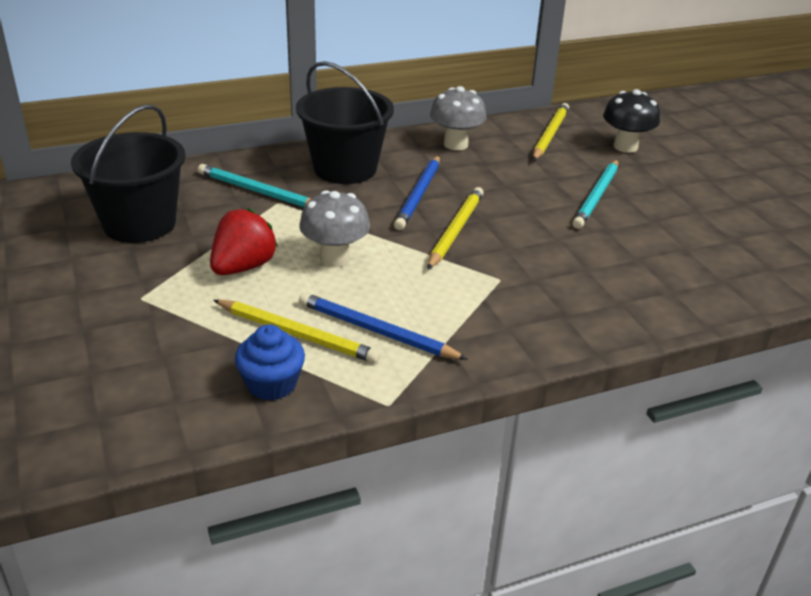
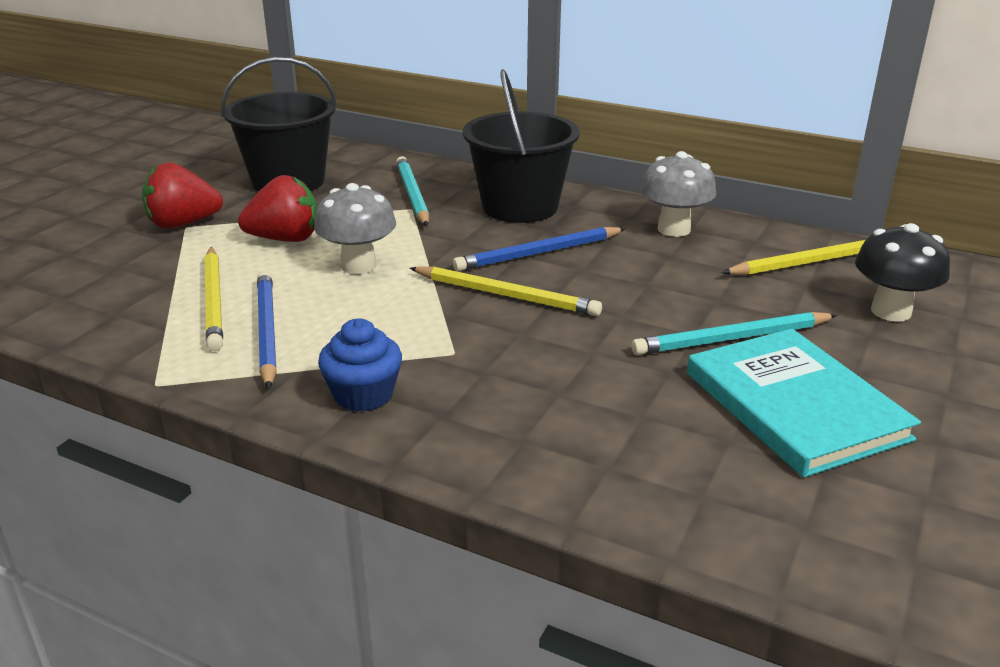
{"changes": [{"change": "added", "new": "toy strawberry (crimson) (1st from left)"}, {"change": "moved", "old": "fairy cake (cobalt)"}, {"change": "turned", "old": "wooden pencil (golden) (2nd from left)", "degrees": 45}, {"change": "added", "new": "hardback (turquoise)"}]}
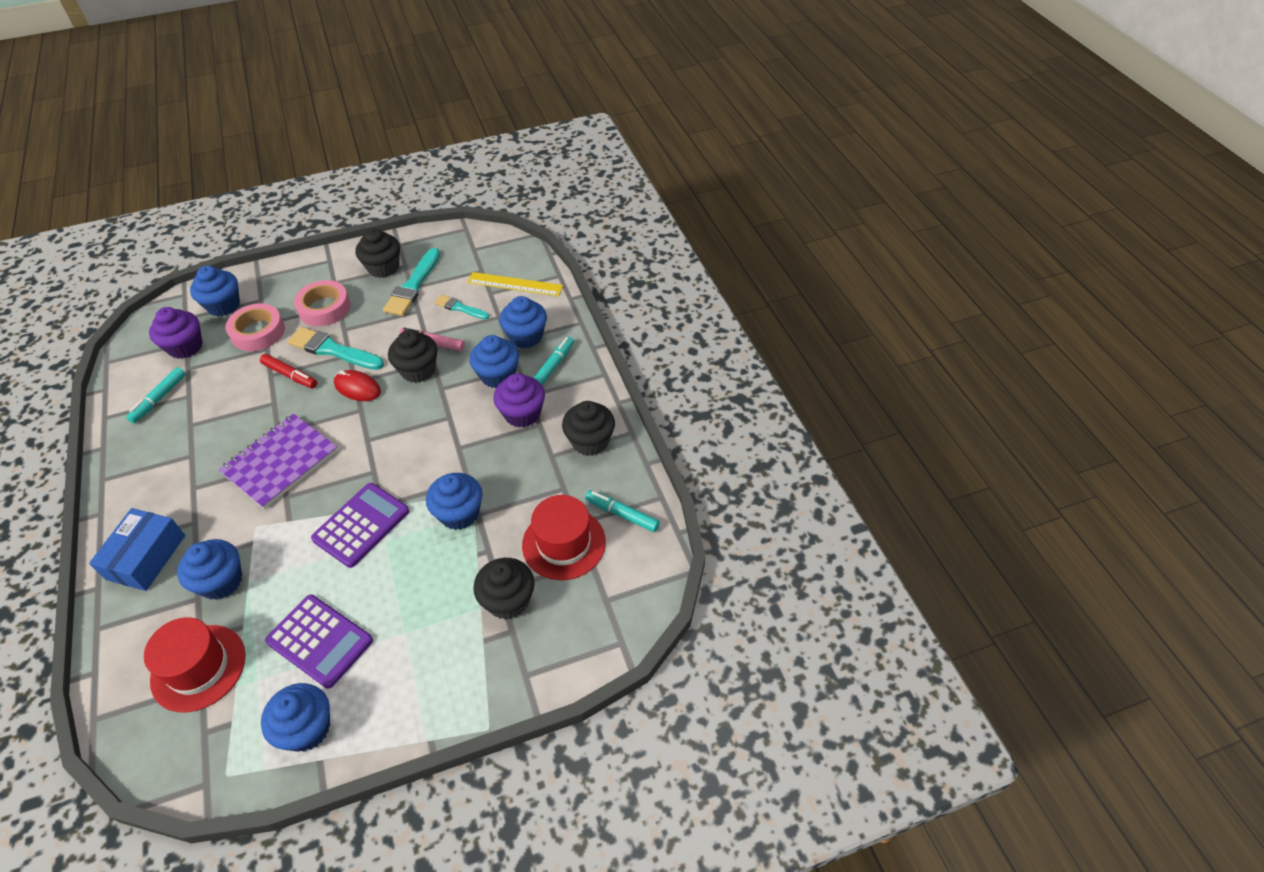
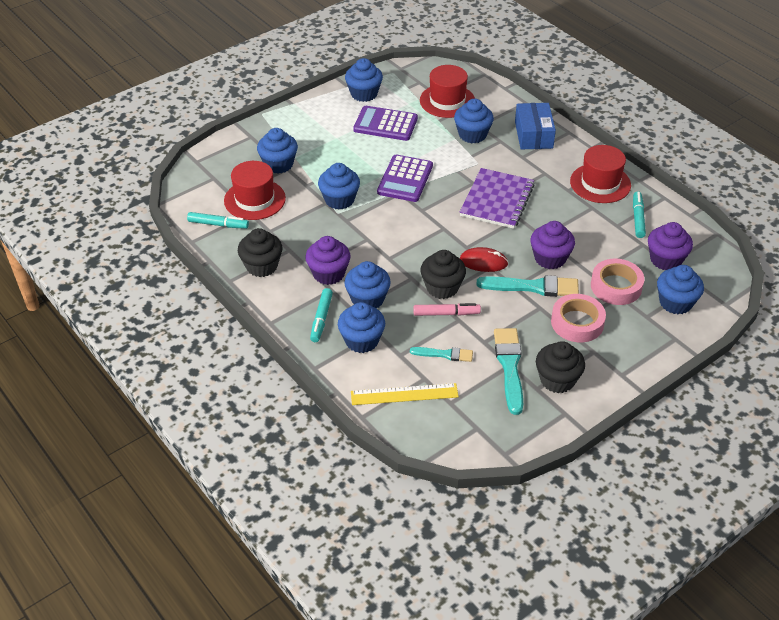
{"changes": [{"change": "recoloured", "old": "fairy cake (ebony) (3rd from left)", "new": "fairy cake (cobalt) (1st from left)"}, {"change": "replaced", "old": "marker (crimson)", "new": "fairy cake (violet) (2nd from left)"}, {"change": "added", "new": "tall hat (crimson) (3rd from left)"}]}
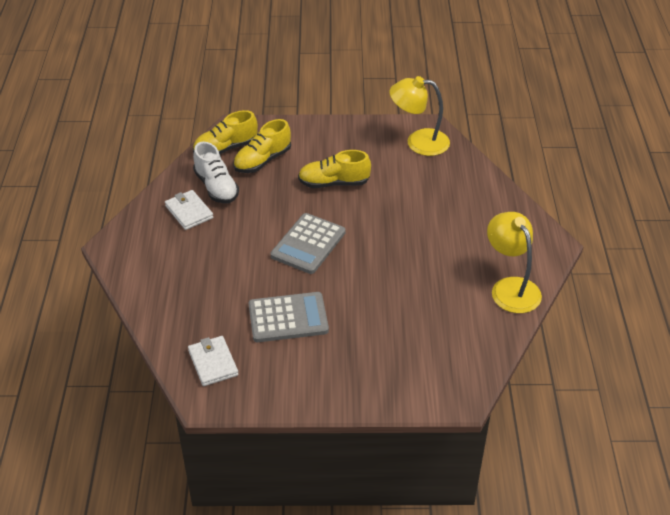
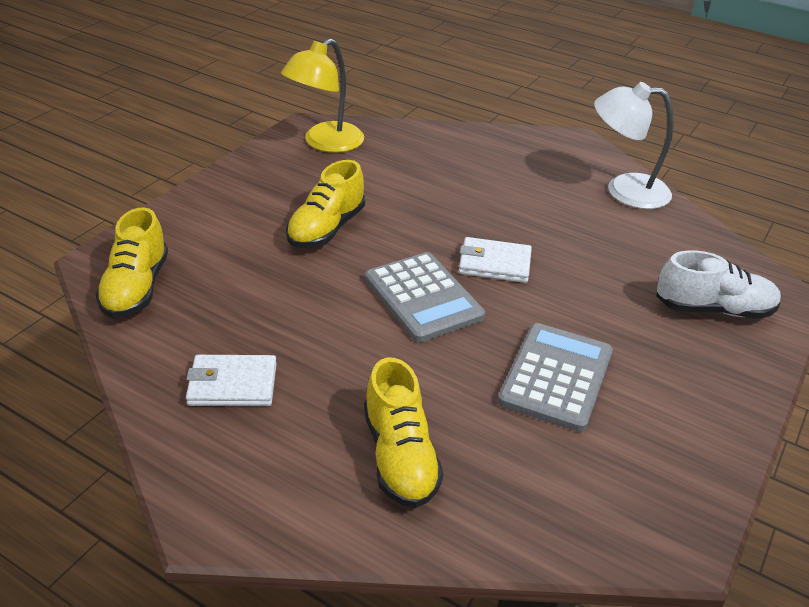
{"changes": [{"change": "moved", "old": "lace-up shoe (golden) (2nd from left in the first image)", "new": "lace-up shoe (golden) (3rd from left)"}, {"change": "moved", "old": "billfold (snow-white) (2nd from left)"}, {"change": "recoloured", "old": "reading lamp (golden) (2nd from left)", "new": "reading lamp (snow-white)"}, {"change": "moved", "old": "lace-up shoe (snow-white)"}]}
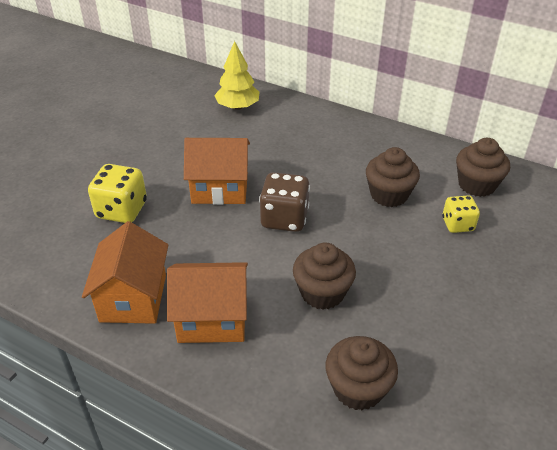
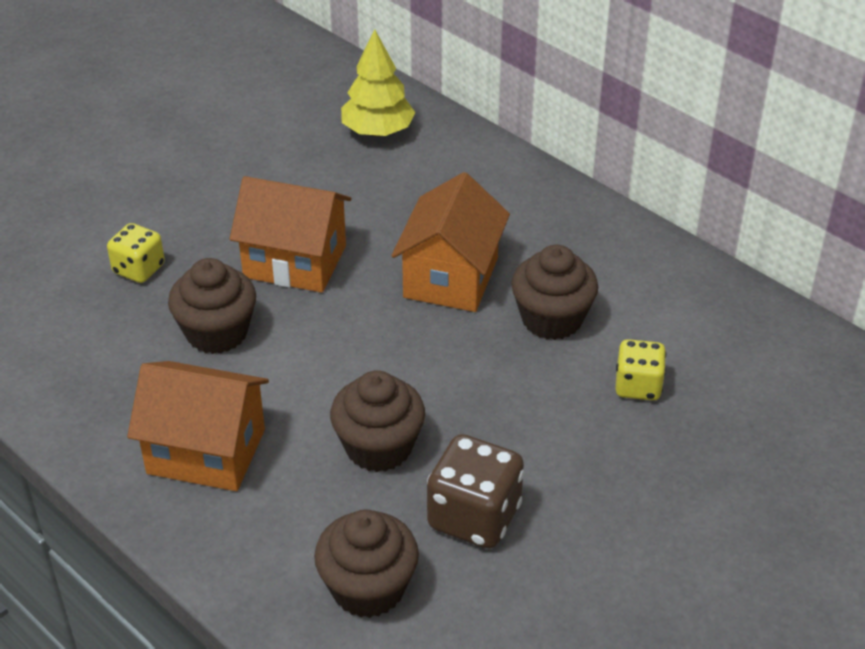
{"changes": [{"change": "resized", "old": "die (golden) (1st from left)", "factor": 0.64}, {"change": "moved", "old": "fairy cake (brown) (4th from left in the first image)", "new": "fairy cake (brown) (1st from left)"}, {"change": "moved", "old": "house (orange-coloured) (1st from left in the first image)", "new": "house (orange-coloured) (3rd from left)"}, {"change": "moved", "old": "die (brown)"}]}
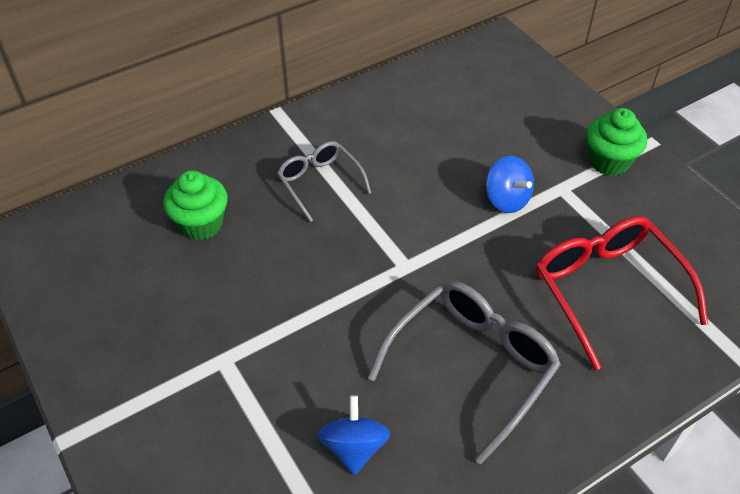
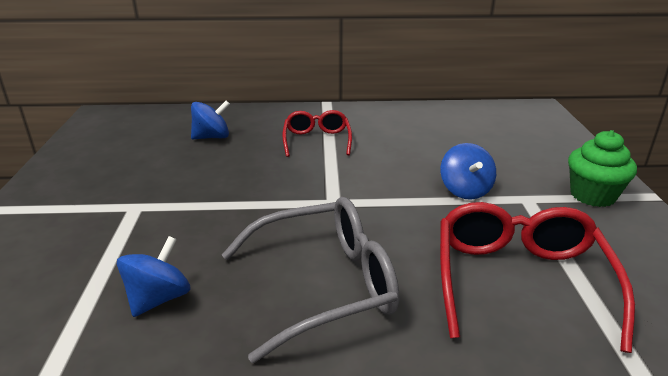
{"changes": [{"change": "replaced", "old": "fairy cake (green) (1st from left)", "new": "spinning top (cobalt) (2nd from left)"}, {"change": "recoloured", "old": "eyeglasses (gray) (1st from left)", "new": "eyeglasses (crimson) (1st from left)"}]}
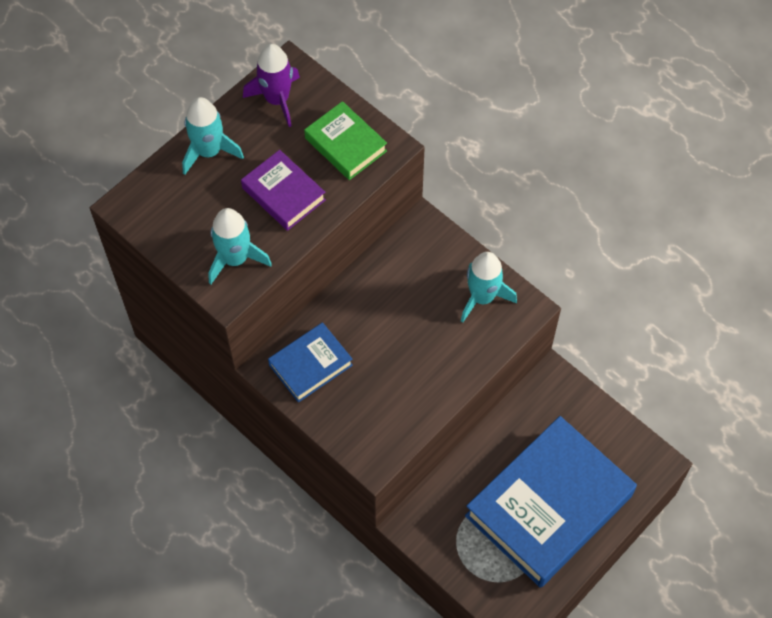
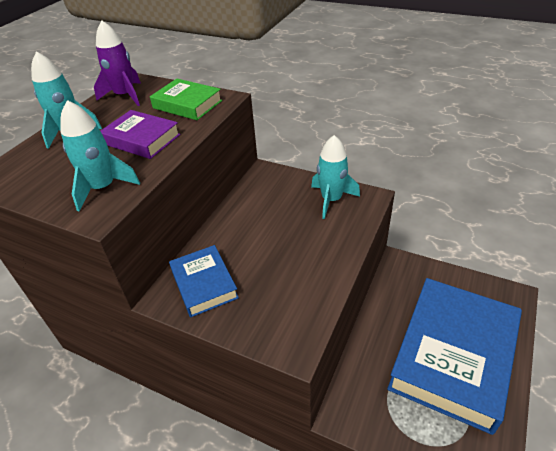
{"changes": [{"change": "turned", "old": "hardback (cobalt) (1st from left)", "degrees": -60}]}
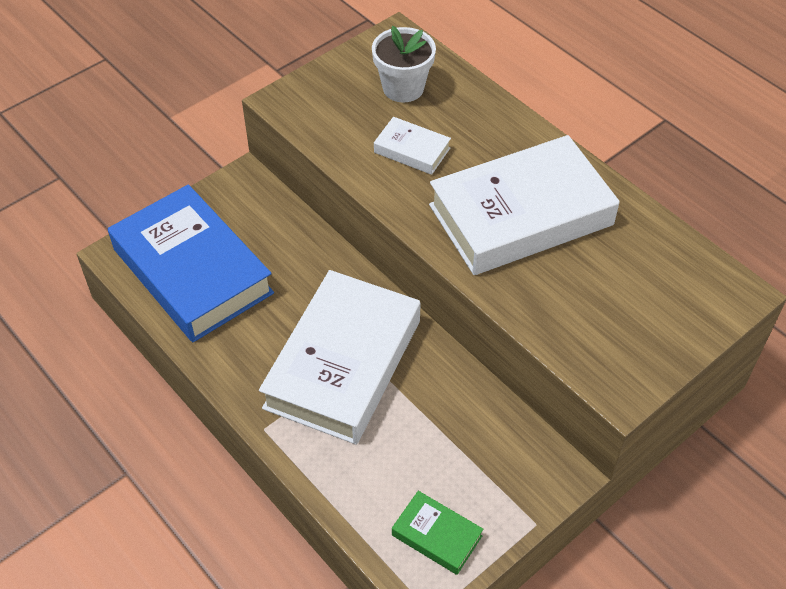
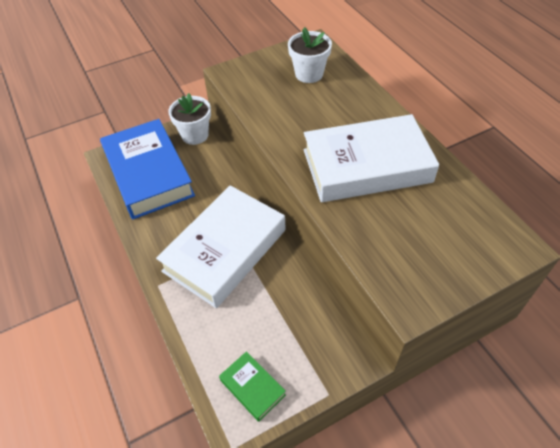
{"changes": [{"change": "added", "new": "plant pot (snow-white) (1st from left)"}, {"change": "removed", "old": "hardback (snow-white) (2nd from left)"}]}
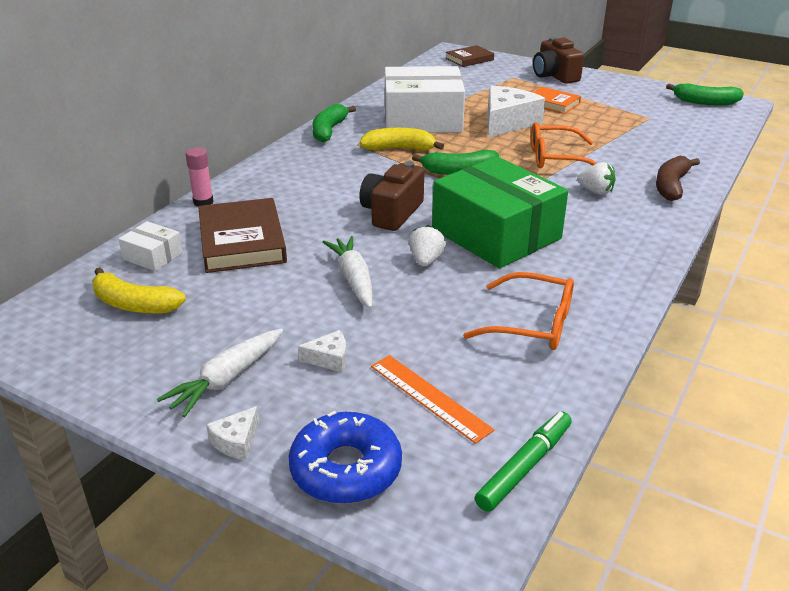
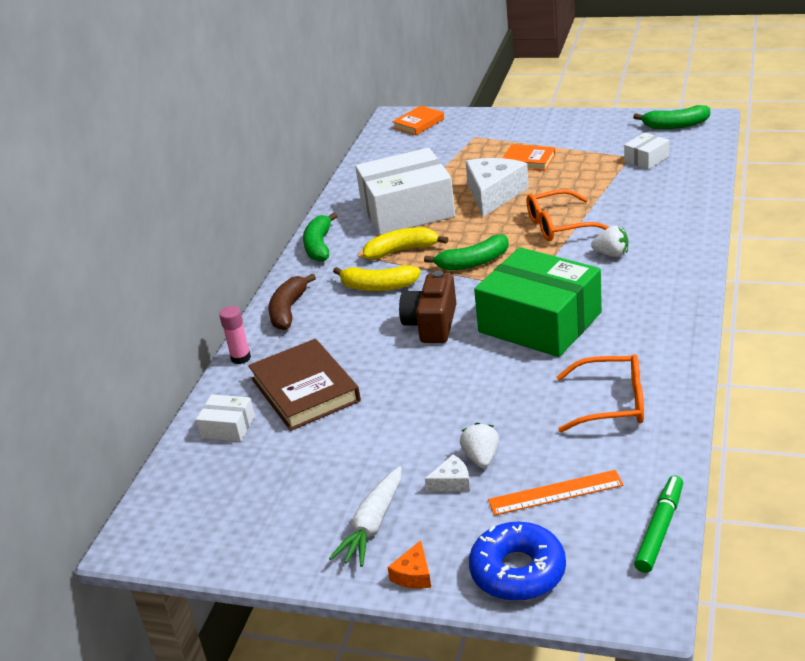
{"changes": [{"change": "moved", "old": "banana fruit (brown)"}, {"change": "moved", "old": "banana fruit (golden) (1st from left)"}, {"change": "recoloured", "old": "cheese (snow-white) (1st from left)", "new": "cheese (orange-coloured)"}, {"change": "recoloured", "old": "hardback (brown) (2nd from left)", "new": "hardback (orange-coloured) (1st from left)"}, {"change": "moved", "old": "toy strawberry (snow-white) (1st from left)"}, {"change": "turned", "old": "ruler (orange-coloured)", "degrees": -45}, {"change": "added", "new": "box (snow-white) (3rd from left)"}, {"change": "removed", "old": "carrot (snow-white) (2nd from left)"}, {"change": "removed", "old": "photo camera (brown) (2nd from left)"}]}
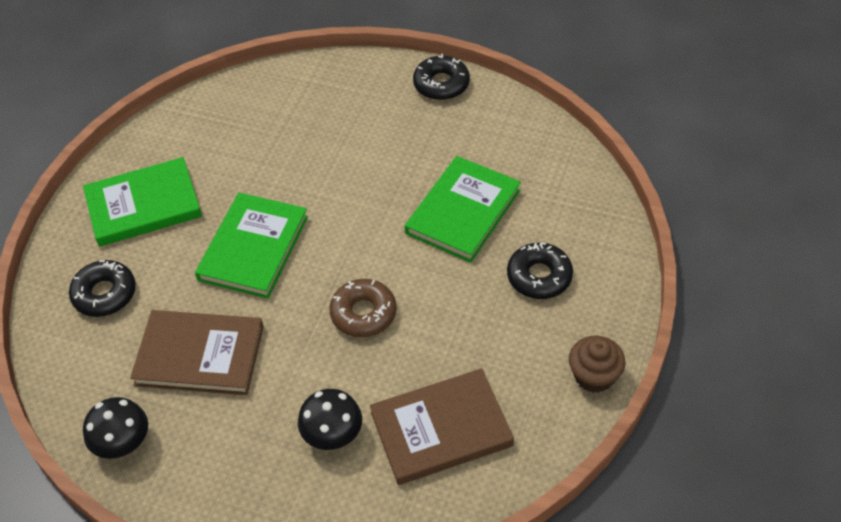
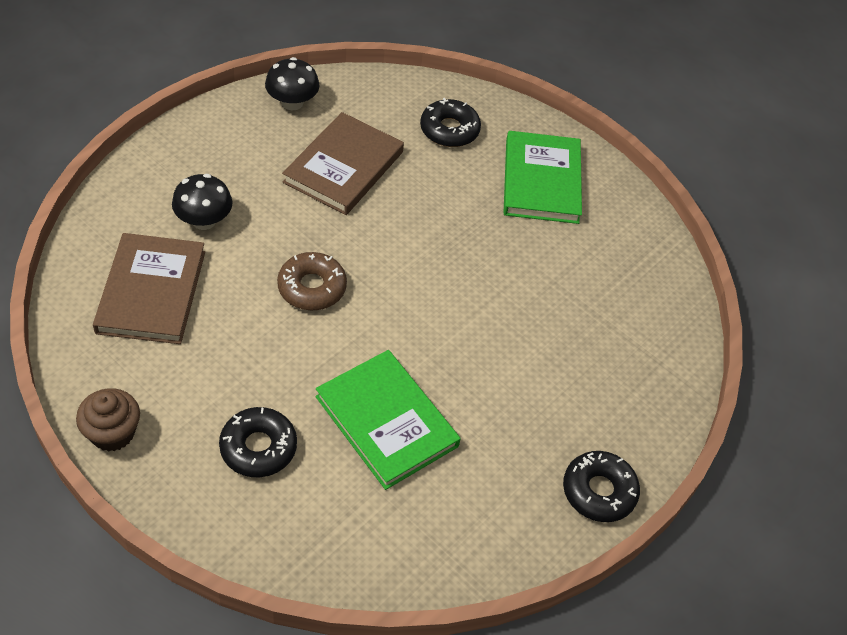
{"changes": [{"change": "removed", "old": "hardback (green) (2nd from left)"}]}
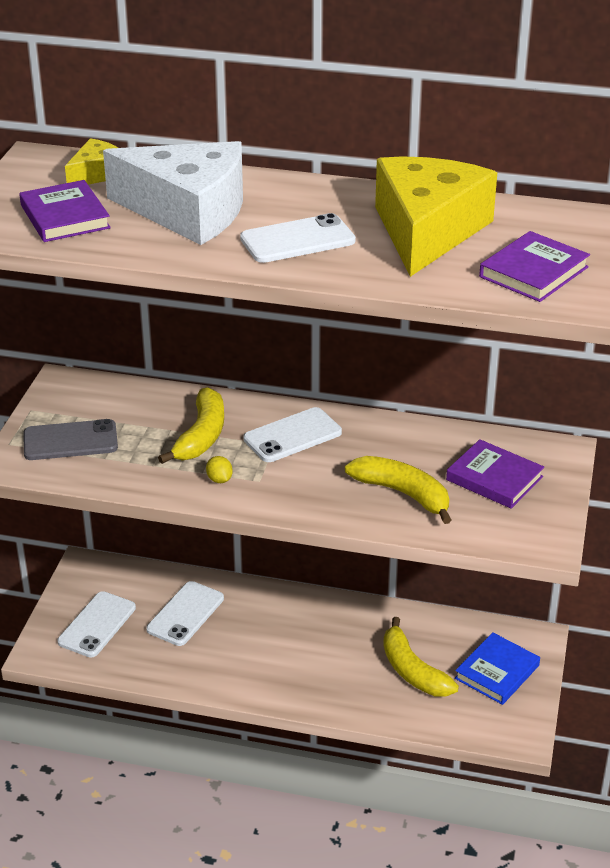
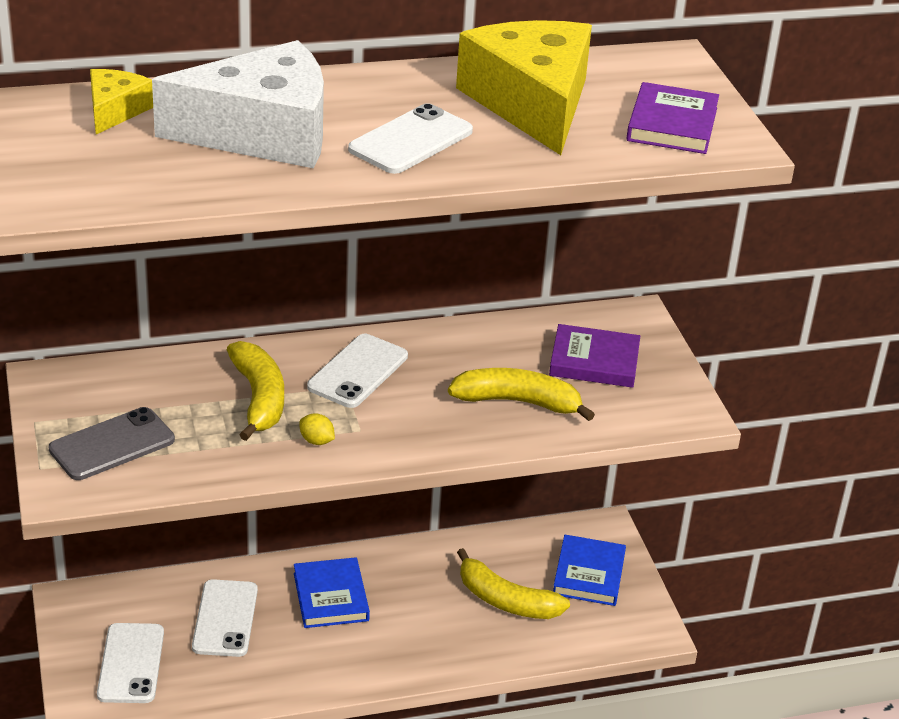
{"changes": [{"change": "added", "new": "hardback (cobalt) (1st from left)"}, {"change": "removed", "old": "hardback (violet) (1st from left)"}]}
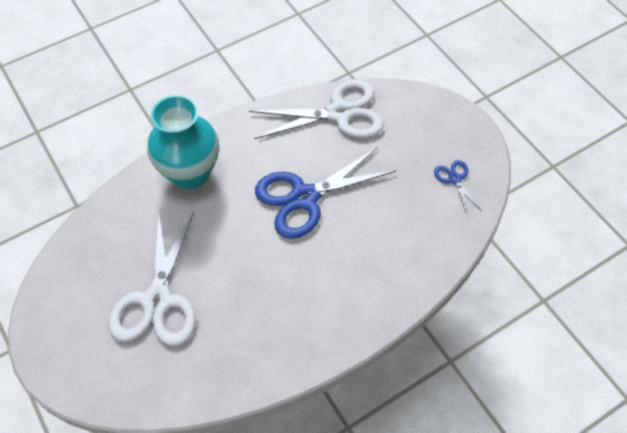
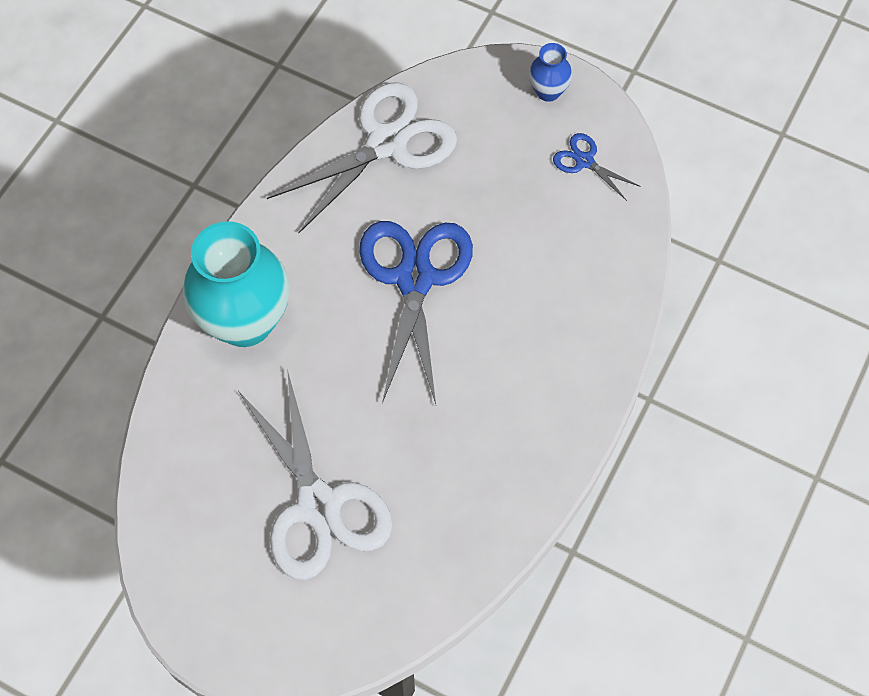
{"changes": [{"change": "turned", "old": "scissors (cobalt) (1st from left)", "degrees": 150}, {"change": "added", "new": "tall vase (cobalt)"}]}
